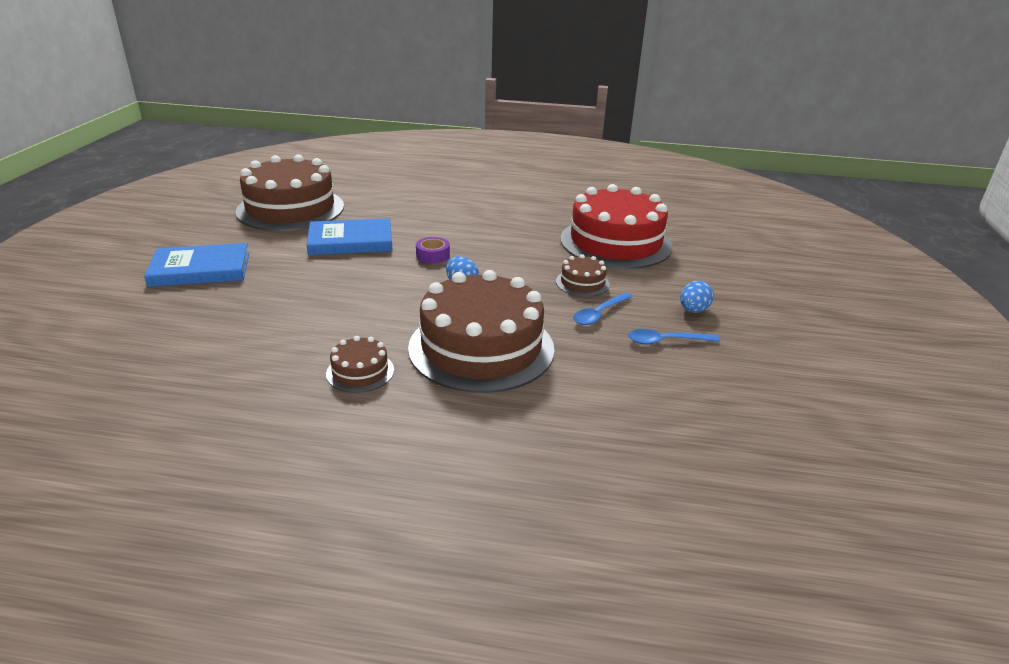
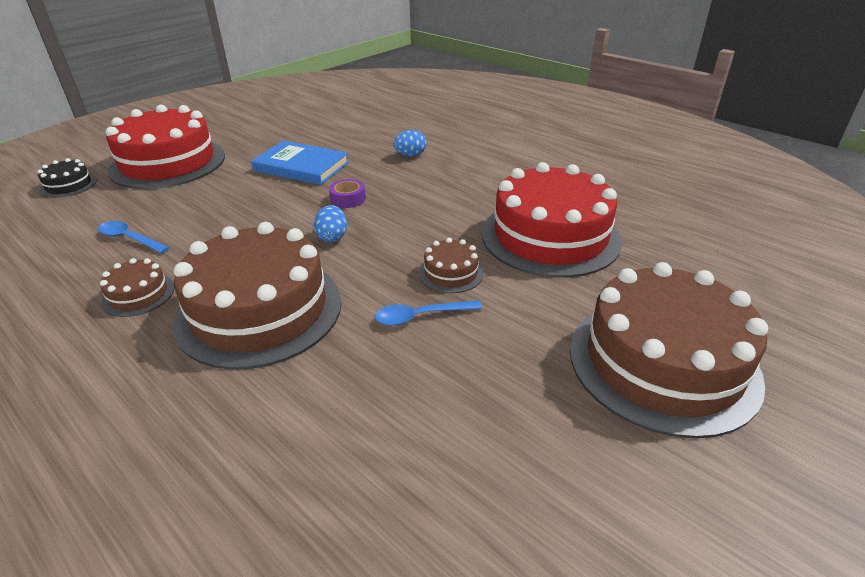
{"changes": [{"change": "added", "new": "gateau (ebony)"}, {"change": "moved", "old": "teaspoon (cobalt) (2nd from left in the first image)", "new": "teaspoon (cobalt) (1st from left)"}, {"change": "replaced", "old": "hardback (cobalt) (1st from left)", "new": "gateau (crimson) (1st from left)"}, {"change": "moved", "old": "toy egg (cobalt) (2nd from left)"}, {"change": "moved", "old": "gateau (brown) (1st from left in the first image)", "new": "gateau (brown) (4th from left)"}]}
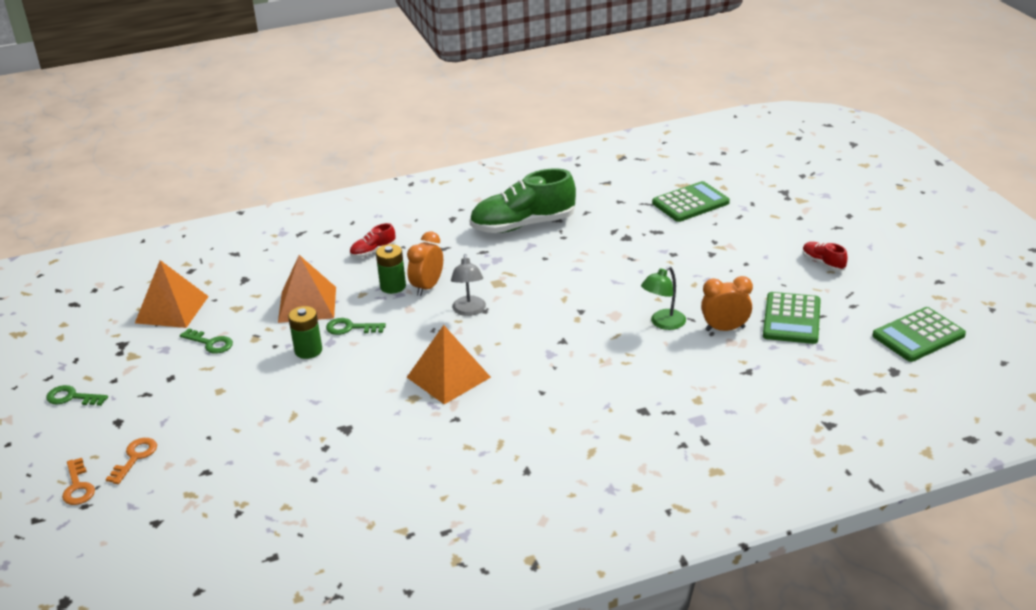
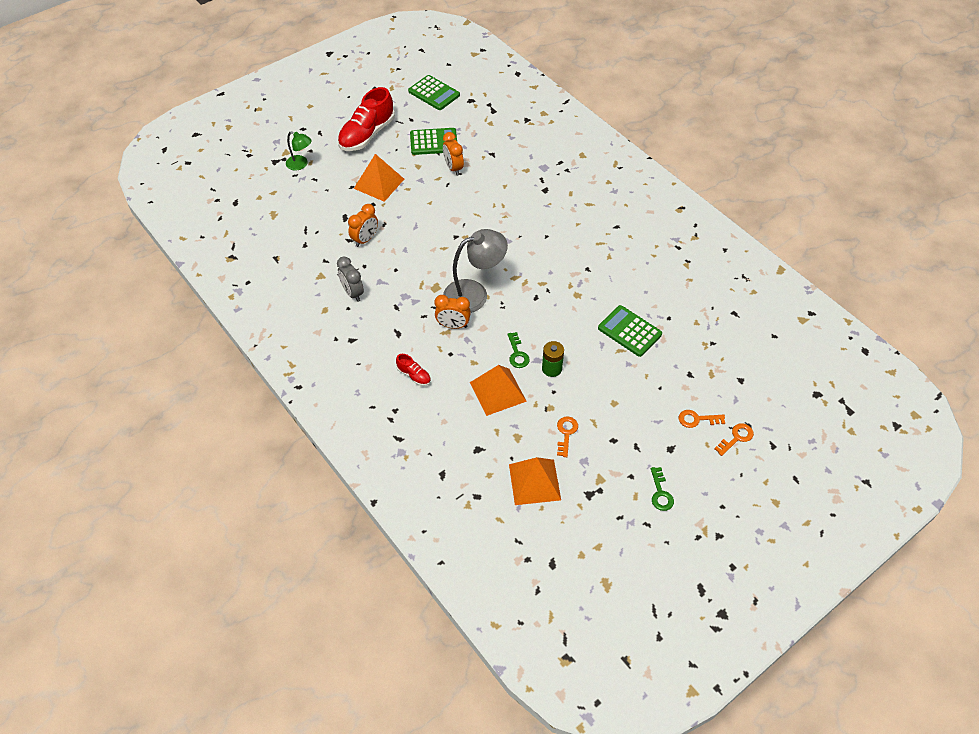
{"changes": [{"change": "moved", "old": "reading lamp (green)"}, {"change": "replaced", "old": "lace-up shoe (green)", "new": "alarm clock (gray)"}, {"change": "resized", "old": "lace-up shoe (crimson) (2nd from left in the first image)", "factor": 2.2}, {"change": "added", "new": "alarm clock (orange-coloured) (1st from left)"}, {"change": "moved", "old": "solid pyramid (orange-coloured) (3rd from left in the first image)", "new": "solid pyramid (orange-coloured) (1st from left)"}, {"change": "resized", "old": "reading lamp (gray)", "factor": 1.8}, {"change": "recoloured", "old": "latchkey (green) (2nd from left)", "new": "latchkey (orange-coloured) (1st from left)"}, {"change": "moved", "old": "calculator (green) (1st from left in the first image)", "new": "calculator (green) (3rd from left)"}, {"change": "removed", "old": "AA battery (green) (2nd from left)"}]}
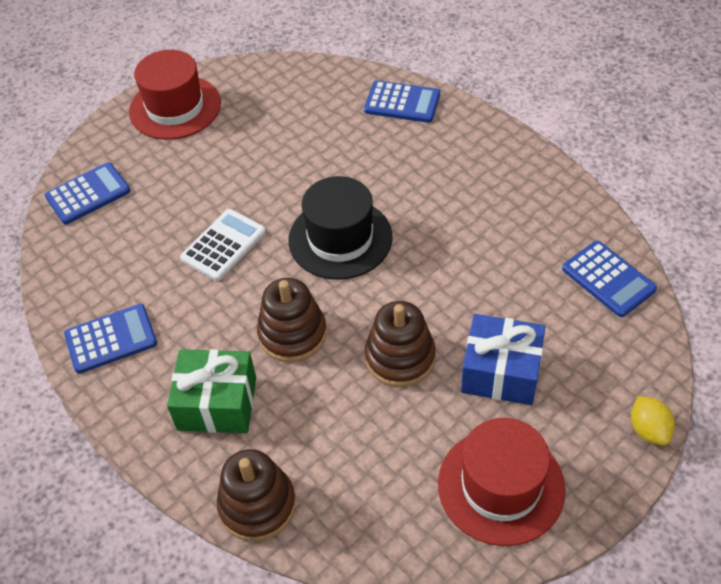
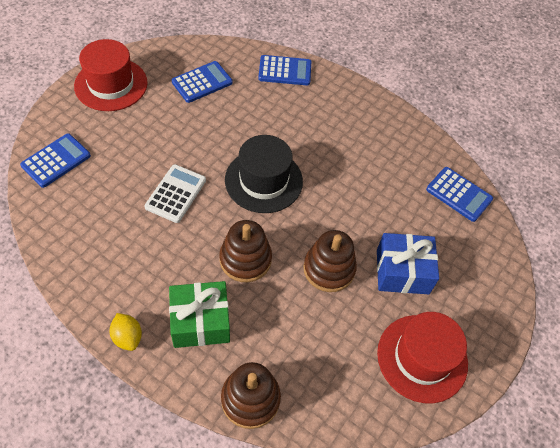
{"changes": [{"change": "moved", "old": "lemon (golden)"}, {"change": "moved", "old": "calculator (cobalt) (2nd from left)"}]}
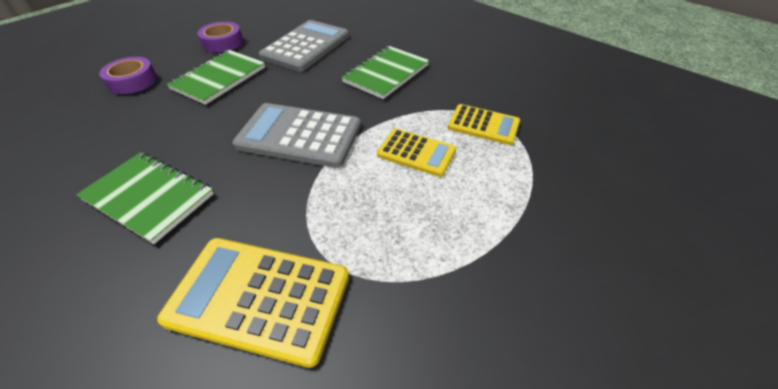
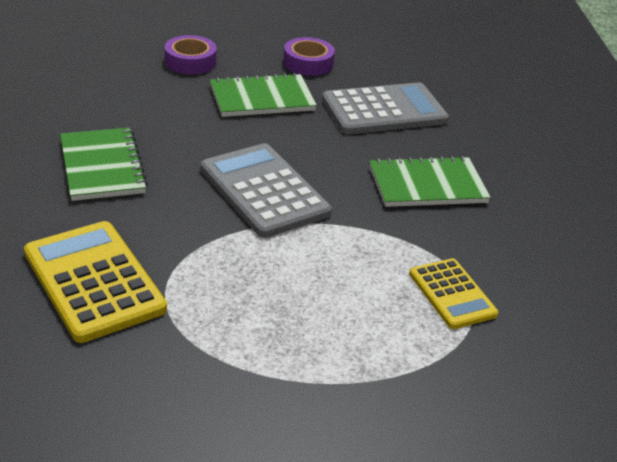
{"changes": [{"change": "removed", "old": "calculator (golden) (2nd from left)"}]}
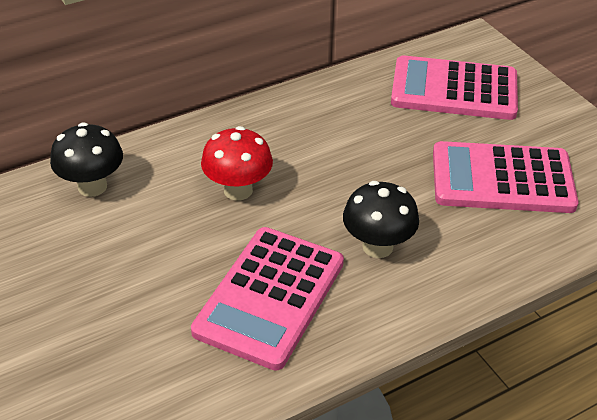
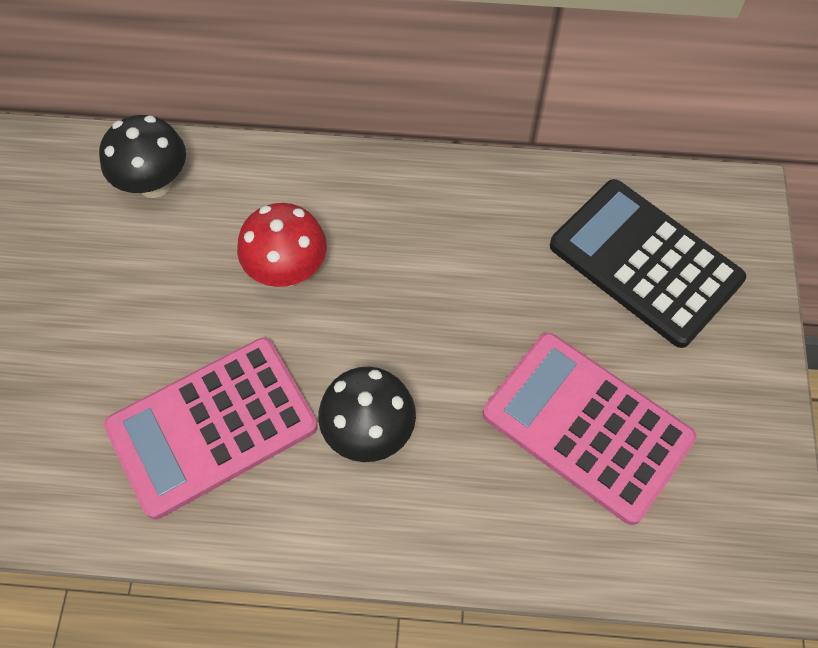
{"changes": [{"change": "recoloured", "old": "calculator (rosy) (2nd from left)", "new": "calculator (ebony)"}]}
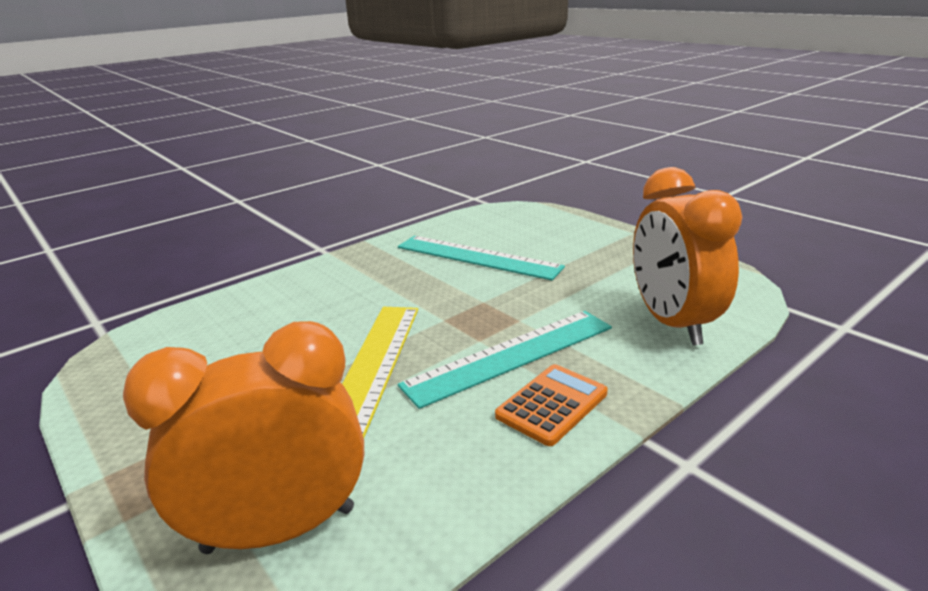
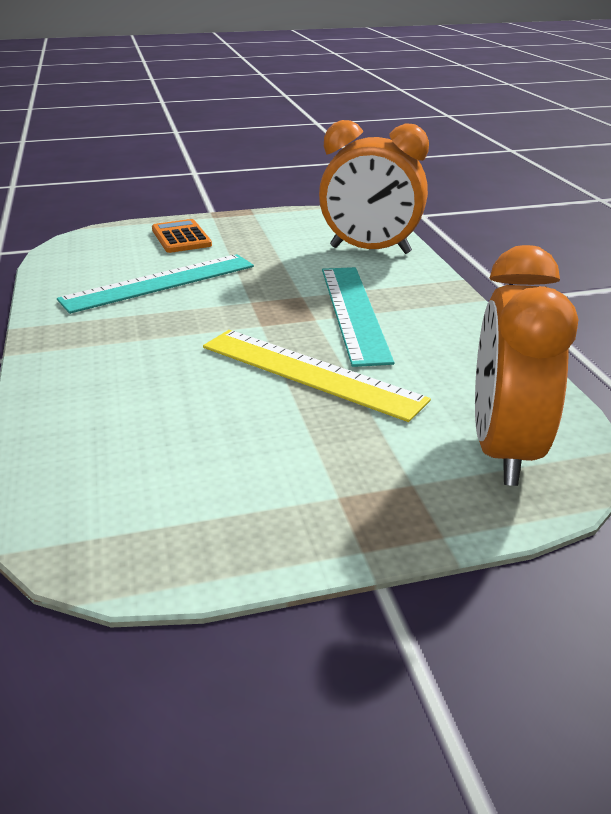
{"changes": [{"change": "moved", "old": "calculator (orange-coloured)"}]}
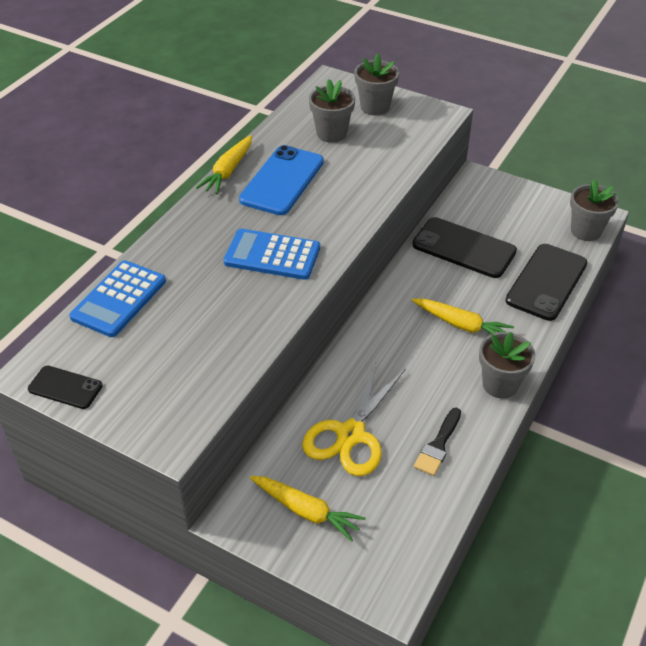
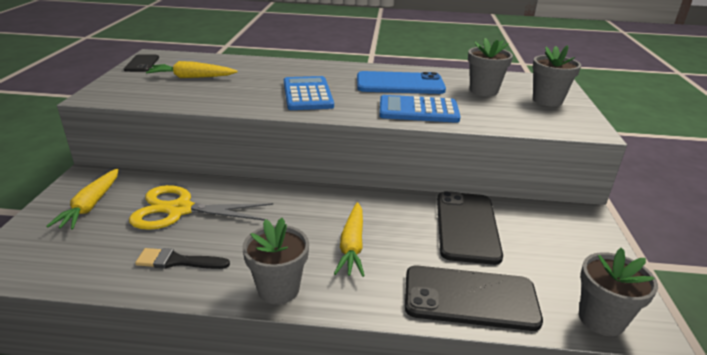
{"changes": [{"change": "moved", "old": "carrot (golden) (1st from left in the first image)", "new": "carrot (golden) (2nd from left)"}, {"change": "moved", "old": "calculator (cobalt) (1st from left in the first image)", "new": "calculator (cobalt) (2nd from left)"}]}
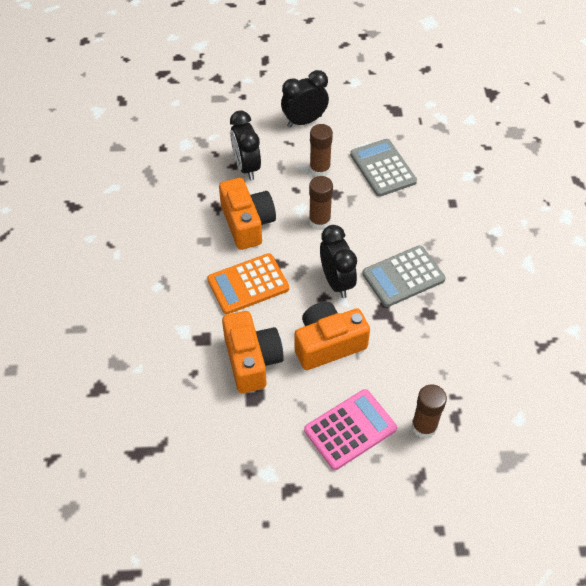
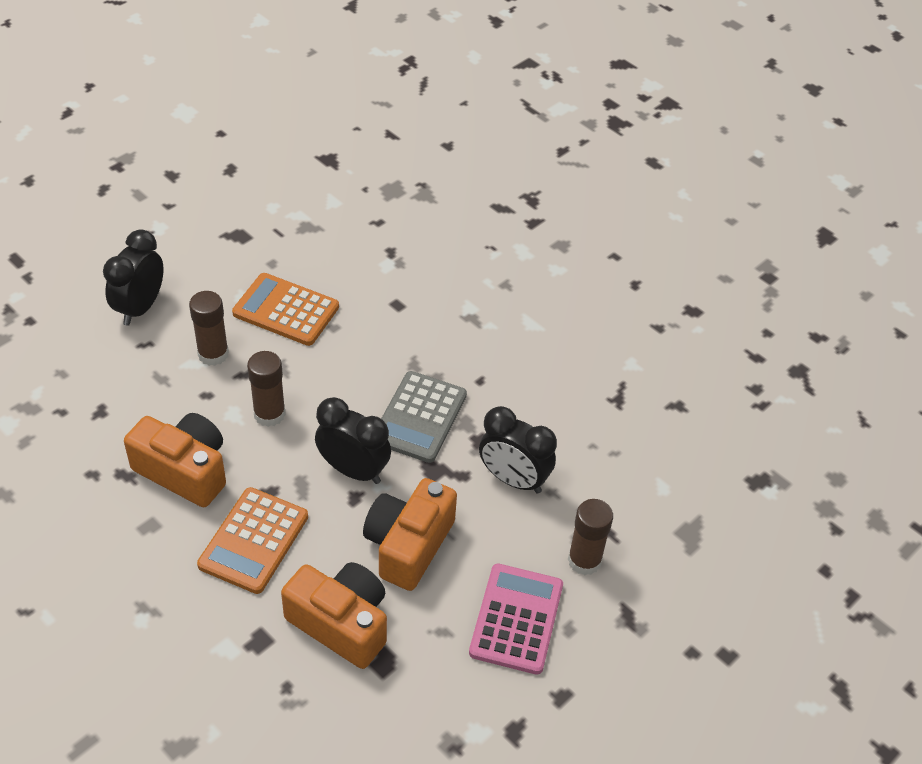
{"changes": [{"change": "recoloured", "old": "calculator (gray) (1st from left)", "new": "calculator (orange-coloured) (2nd from left)"}, {"change": "moved", "old": "alarm clock (ebony) (1st from left in the first image)", "new": "alarm clock (ebony) (3rd from left)"}]}
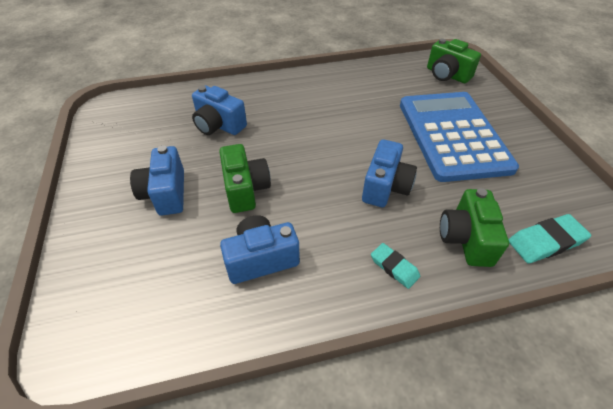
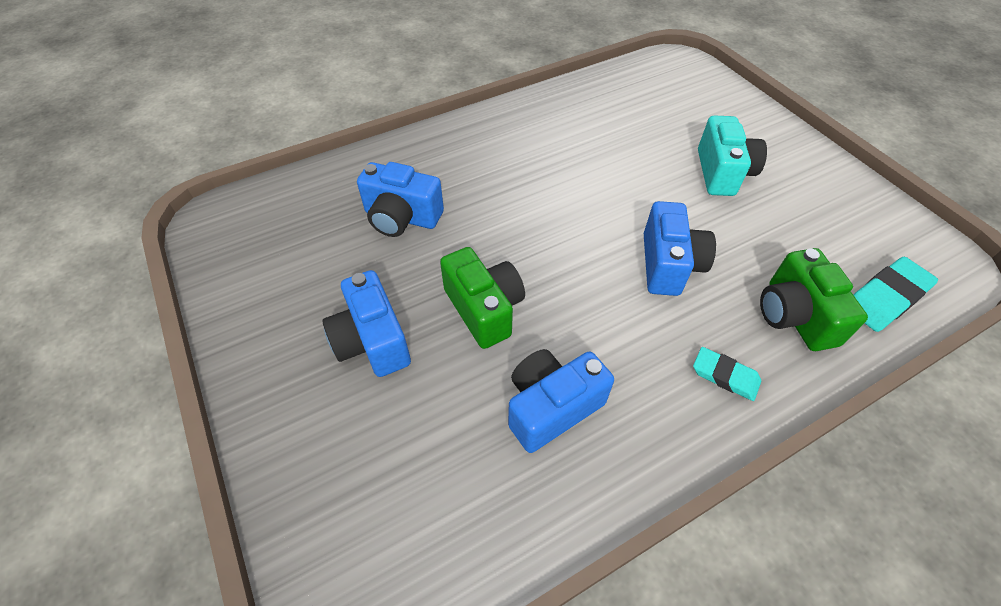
{"changes": [{"change": "replaced", "old": "calculator (cobalt)", "new": "photo camera (turquoise)"}, {"change": "removed", "old": "photo camera (green) (2nd from left)"}]}
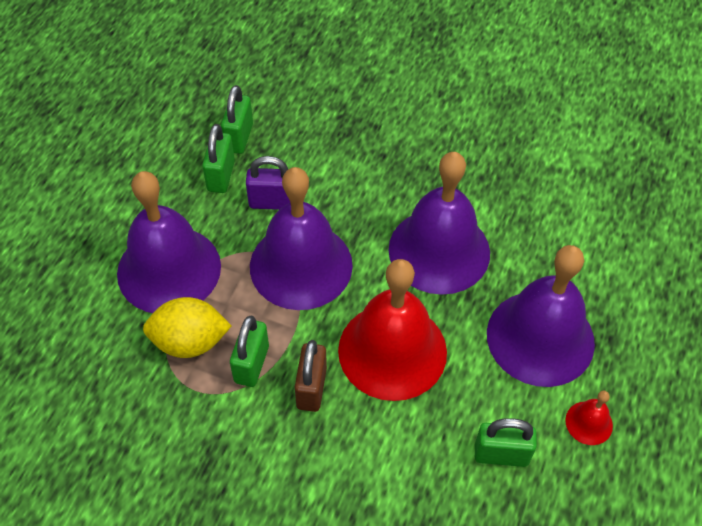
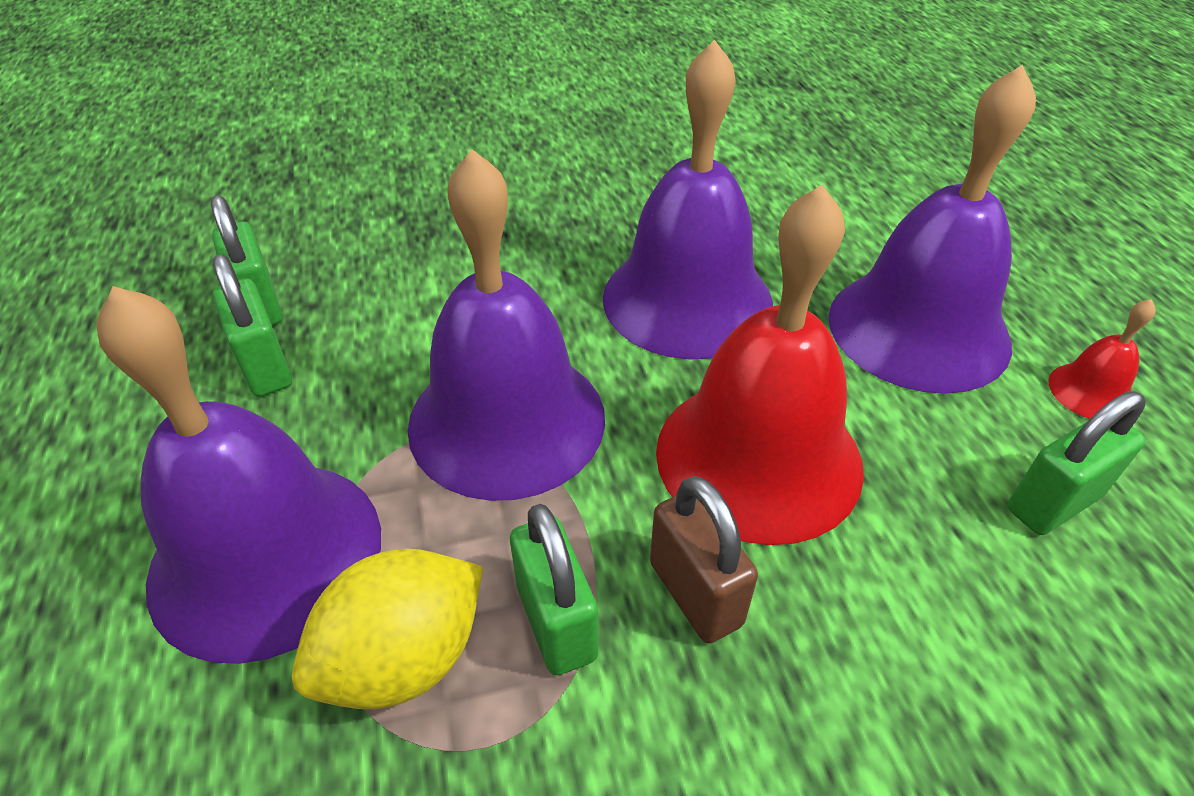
{"changes": [{"change": "removed", "old": "padlock (violet)"}]}
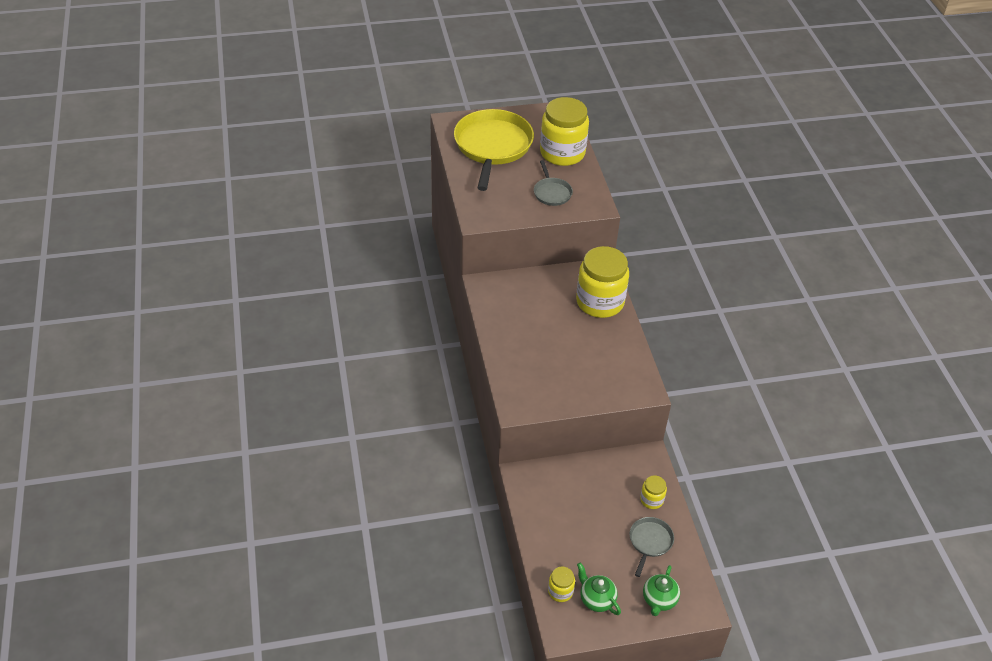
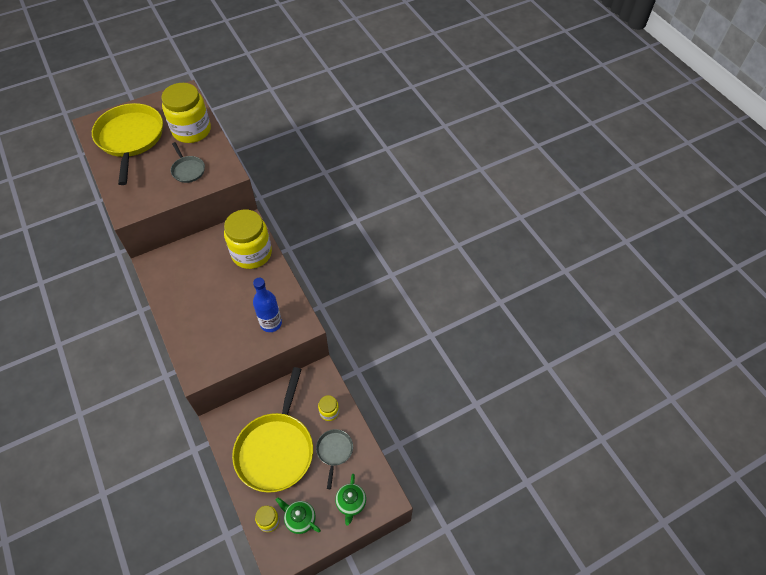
{"changes": [{"change": "added", "new": "pan (golden) (2nd from left)"}, {"change": "added", "new": "flask (cobalt)"}]}
